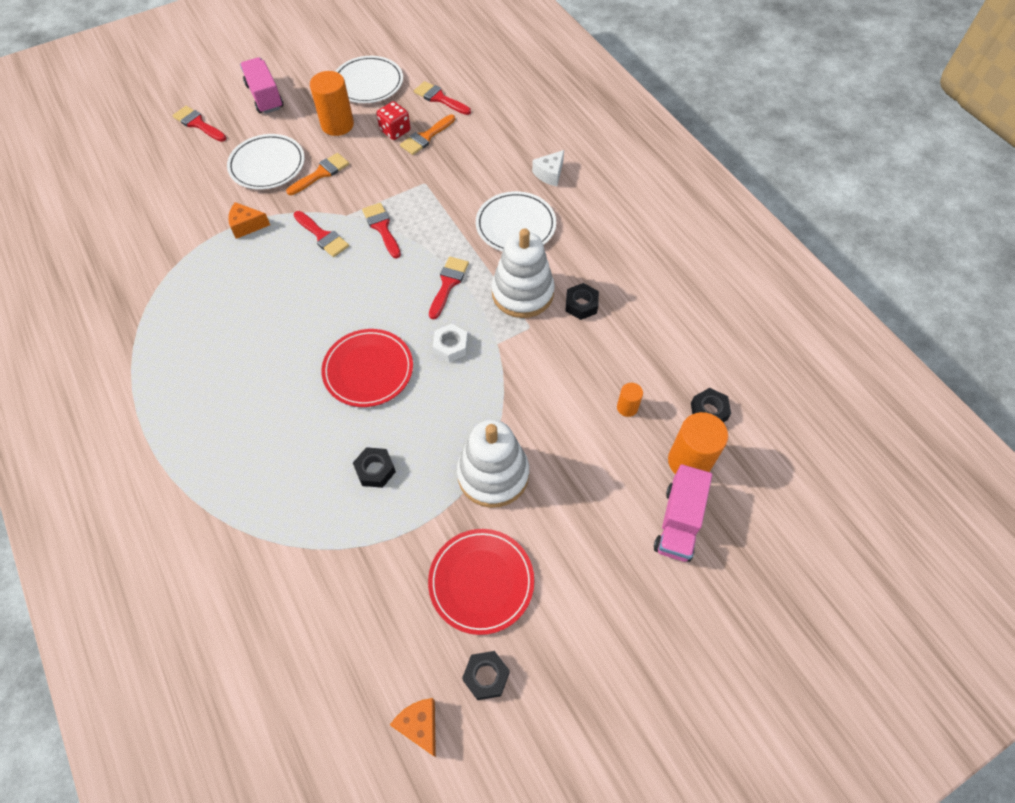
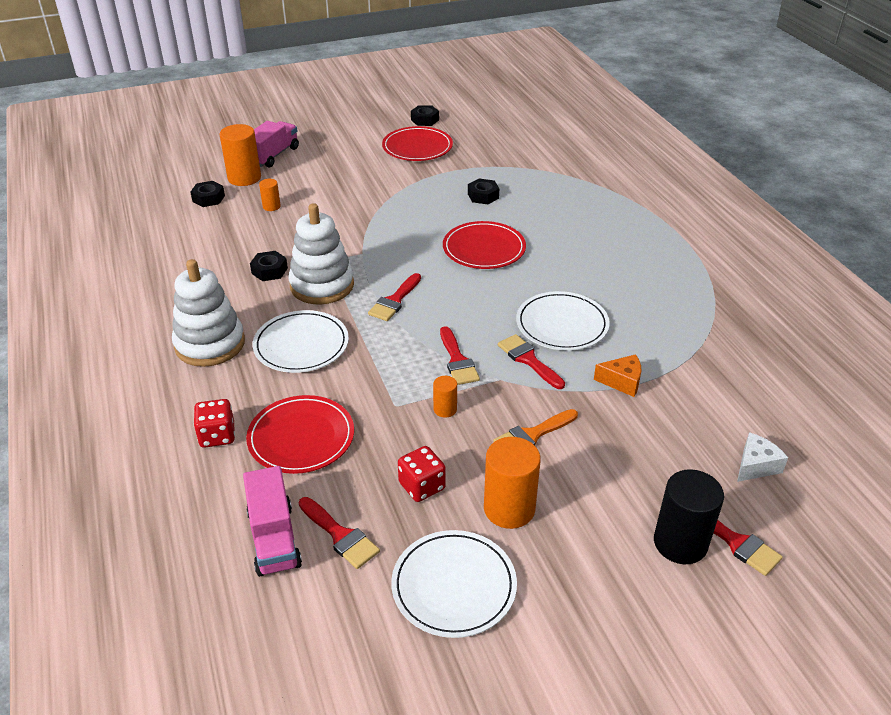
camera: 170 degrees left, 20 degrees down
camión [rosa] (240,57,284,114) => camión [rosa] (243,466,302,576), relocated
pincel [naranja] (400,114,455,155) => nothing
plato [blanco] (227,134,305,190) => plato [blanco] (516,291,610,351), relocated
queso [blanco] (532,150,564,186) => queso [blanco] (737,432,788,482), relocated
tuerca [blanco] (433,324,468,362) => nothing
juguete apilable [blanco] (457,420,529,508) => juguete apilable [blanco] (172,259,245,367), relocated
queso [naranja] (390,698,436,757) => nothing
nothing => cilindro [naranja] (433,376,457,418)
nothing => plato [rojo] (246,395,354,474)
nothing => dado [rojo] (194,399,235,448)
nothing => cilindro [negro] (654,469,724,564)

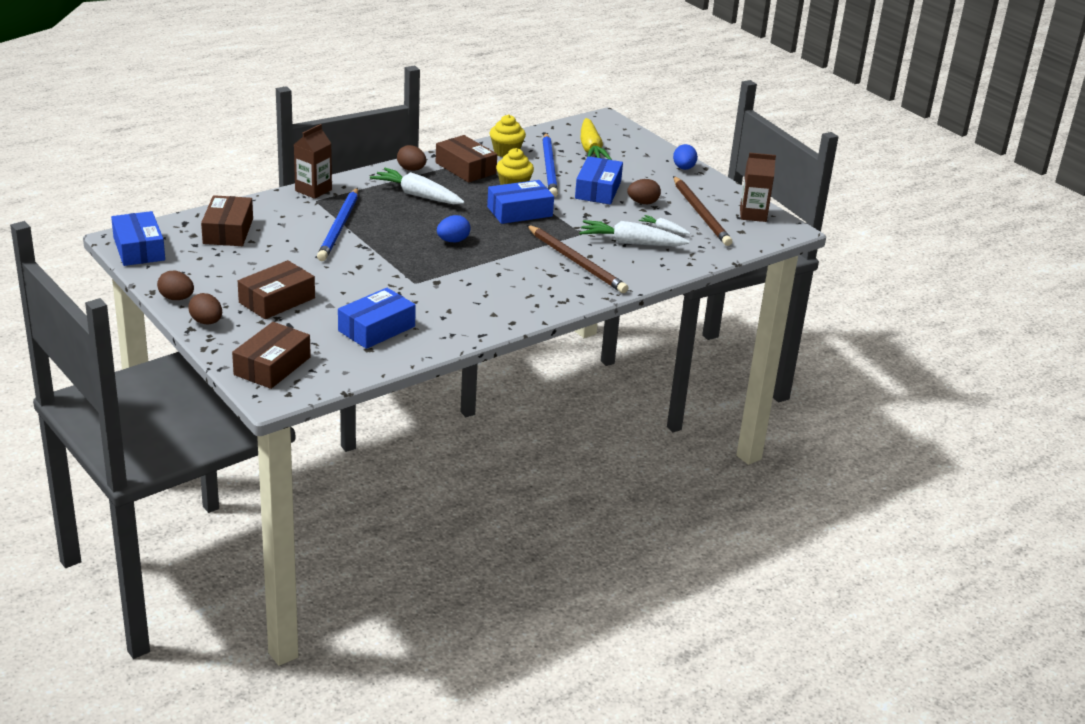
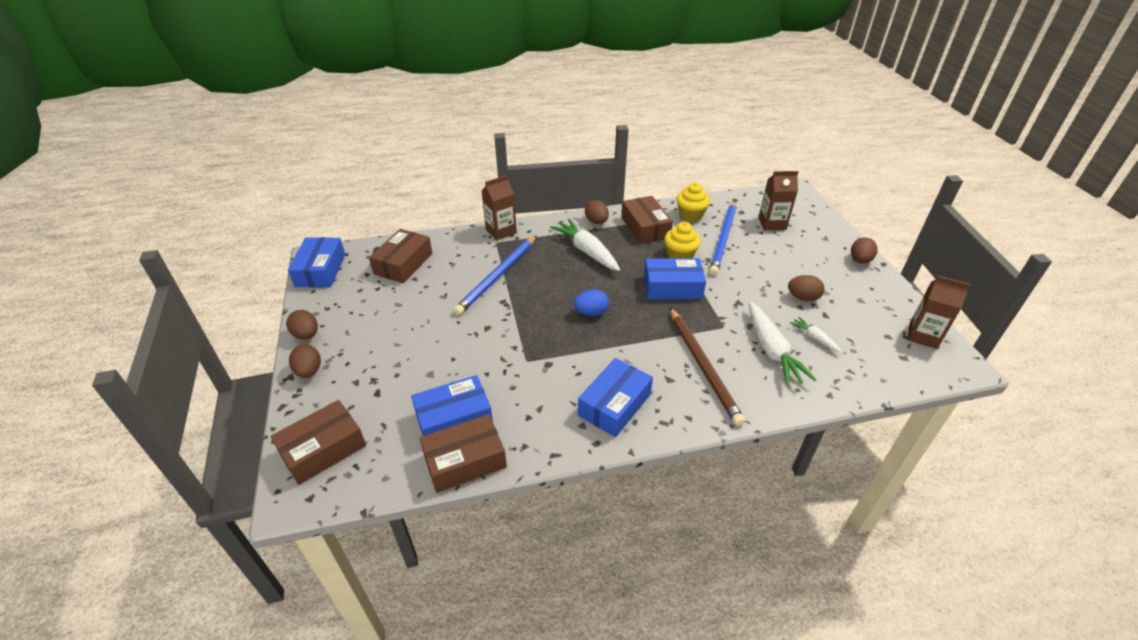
camera: 25 degrees right, 10 degrees up
zanahoria [amarillo] (580,118,612,160) => cartón de leche [marrón] (758,171,798,230)
huevo [azul] (673,144,698,170) => huevo [marrón] (851,237,878,264)
caja [azul] (575,156,623,204) => caja [azul] (578,358,653,437), relocated
lápiz [marrón] (673,176,732,246) => nothing
zanahoria [blanco] (579,220,690,246) => zanahoria [blanco] (749,302,817,386), 135 degrees counterclockwise
caja [marrón] (238,260,315,319) => caja [marrón] (419,414,507,493), relocated

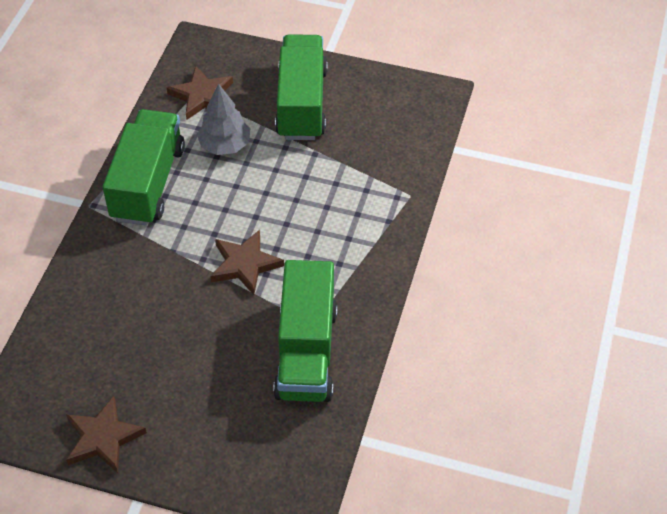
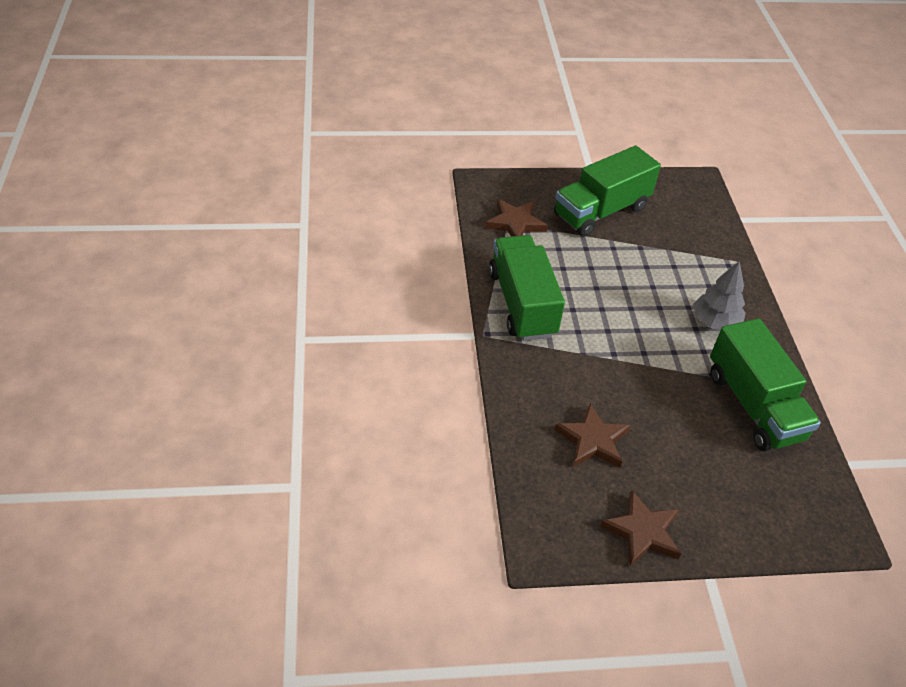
camera: 25 degrees left, 5 degrees down
camión [verde] (275,34,328,140) => camión [verde] (554,146,661,237), 105 degrees counterclockwise
árbol [gris] (197,84,250,155) => árbol [gris] (693,261,746,330), relocated
estrella [marrón] (210,230,284,295) => estrella [marrón] (555,403,631,468), relocated

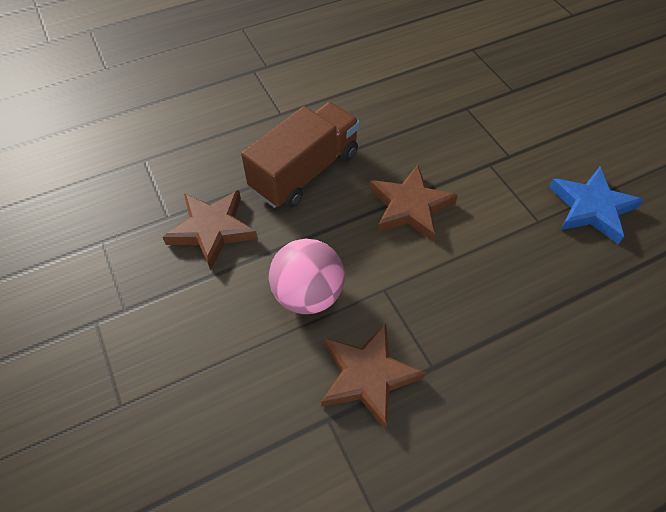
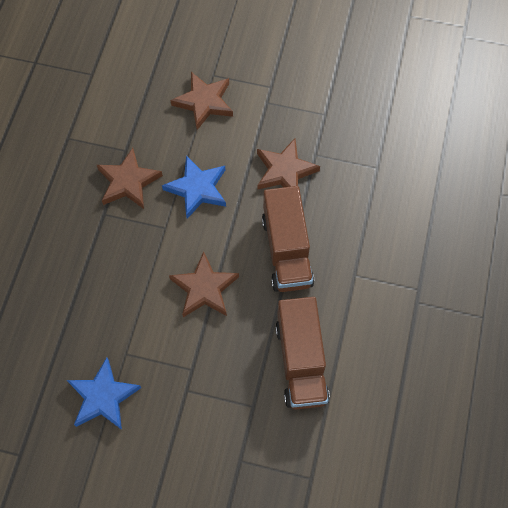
camera: 130 degrees right, 10 degrees up
pelota [rosa] (269,238,345,314) => estrella [azul] (162,156,226,219)
nothing => estrella [marrón] (170,72,233,130)
nothing => camión [marrón] (275,297,330,409)

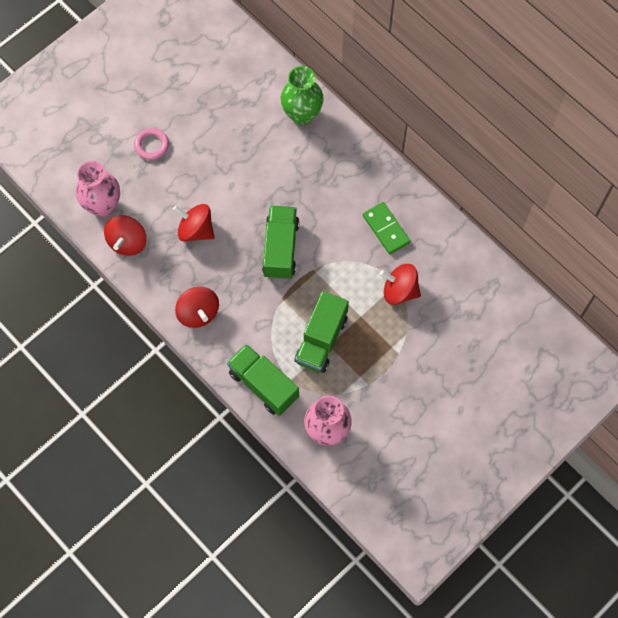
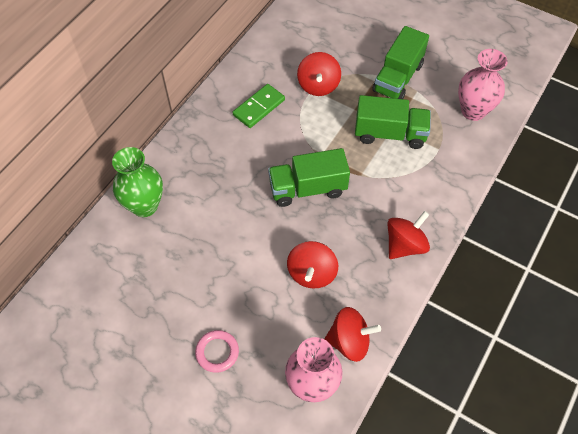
camera: 105 degrees left, 10 degrees down
camión [verde] (227,344,299,416) => camión [verde] (372,26,429,99), relocated

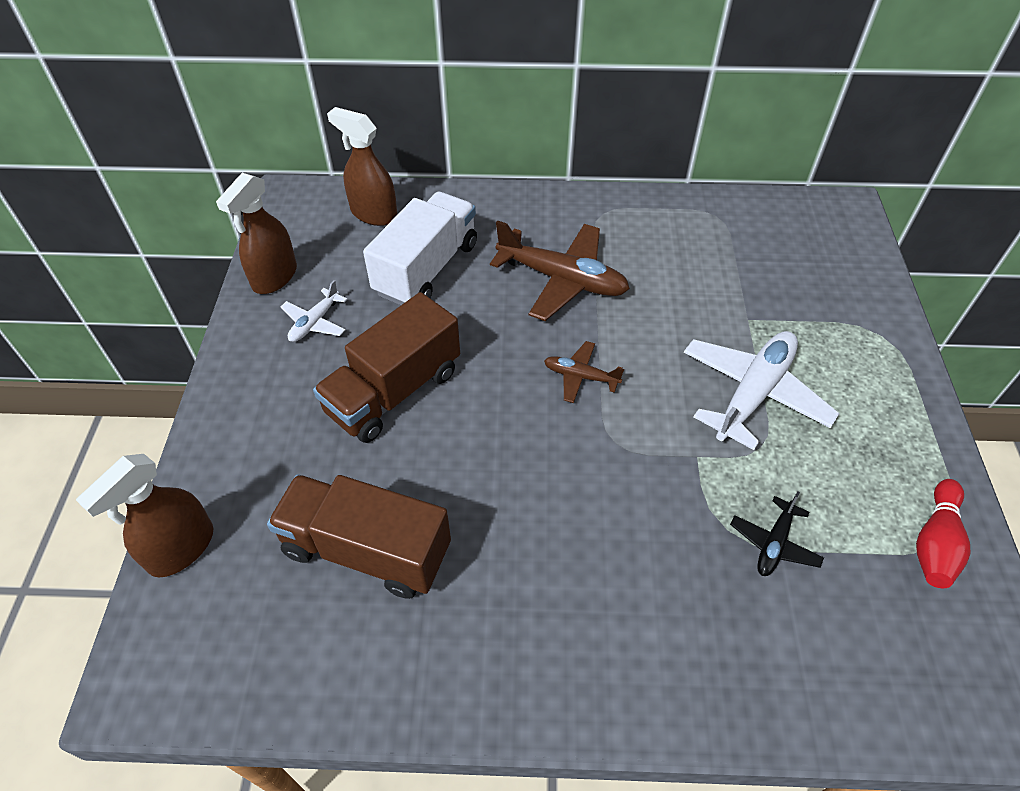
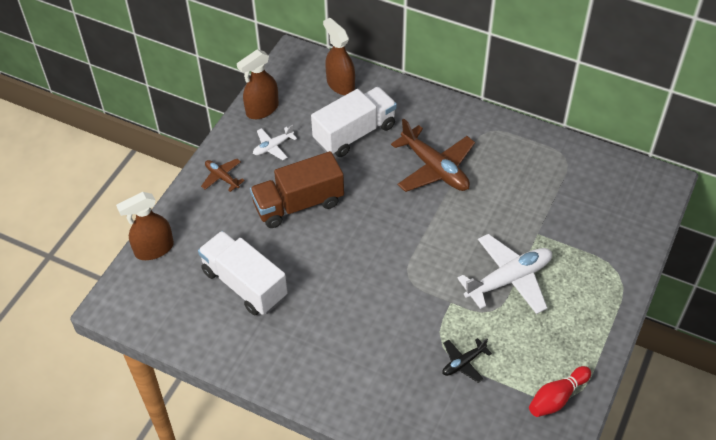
camera: 25 degrees right, 0 degrees up
avión [marrón] (544,341,624,403) => avión [marrón] (201,159,245,192), relocated
camión [marrón] (267,474,451,599) => camión [blanco] (198,231,288,315)

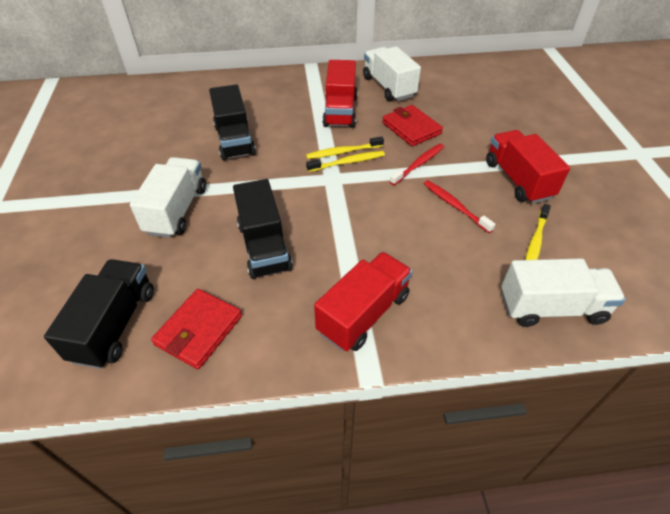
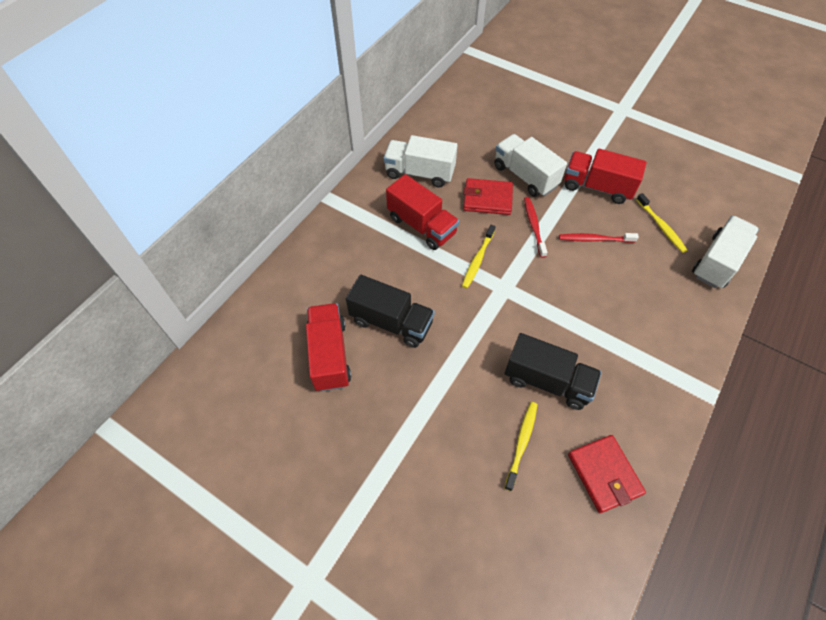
camera: 50 degrees left, 10 degrees up
cepillo de dientes [amarillo] (306,151,385,172) => cepillo de dientes [amarillo] (505,402,538,491), relocated
camión [blanco] (130,157,206,238) => camión [blanco] (494,134,567,197), relocated
camión [rojo] (314,252,413,351) => camión [rojo] (306,303,351,392), relocated
camión [negro] (44,259,154,369) => nothing

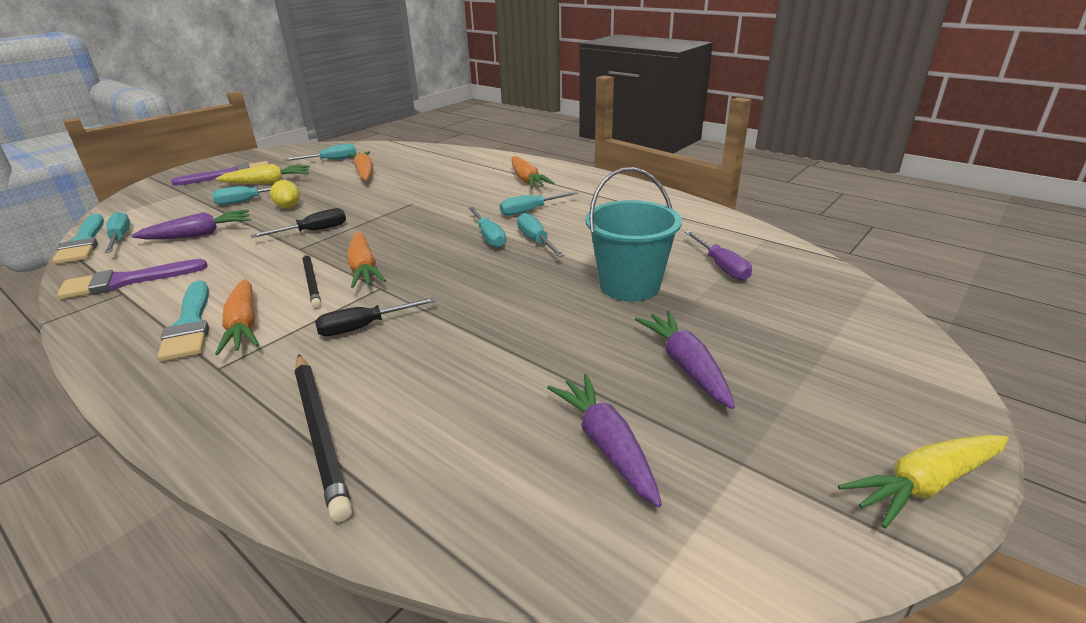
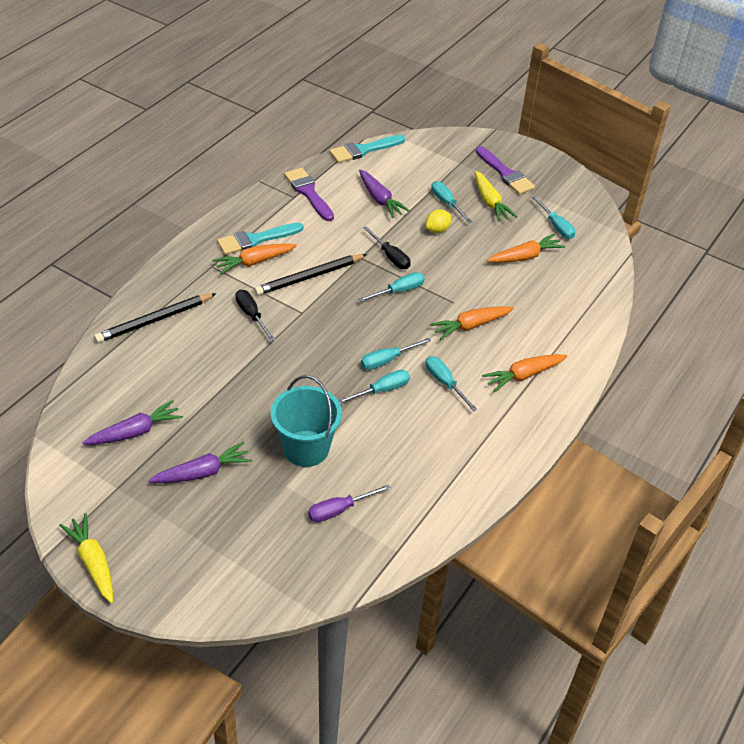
camera: 80 degrees right, 15 degrees up
destornillador [turquesa] (105,212,130,253) => destornillador [turquesa] (358,272,425,302), relocated
zanahoria [naranja] (347,232,386,288) => zanahoria [naranja] (430,306,514,340), relocated
lápiz [negro] (302,253,321,308) => lápiz [negro] (254,254,367,296), x1.52

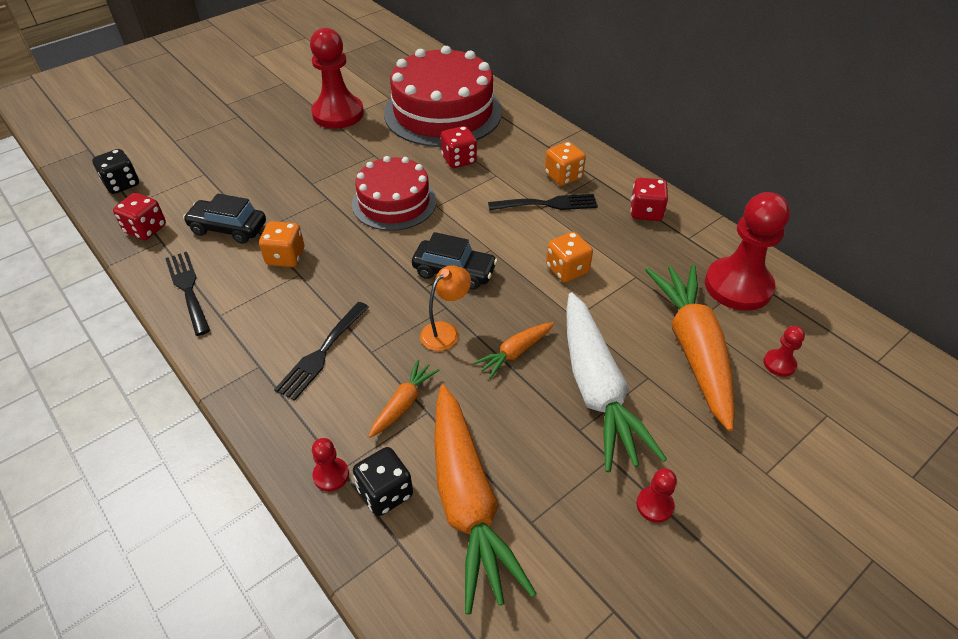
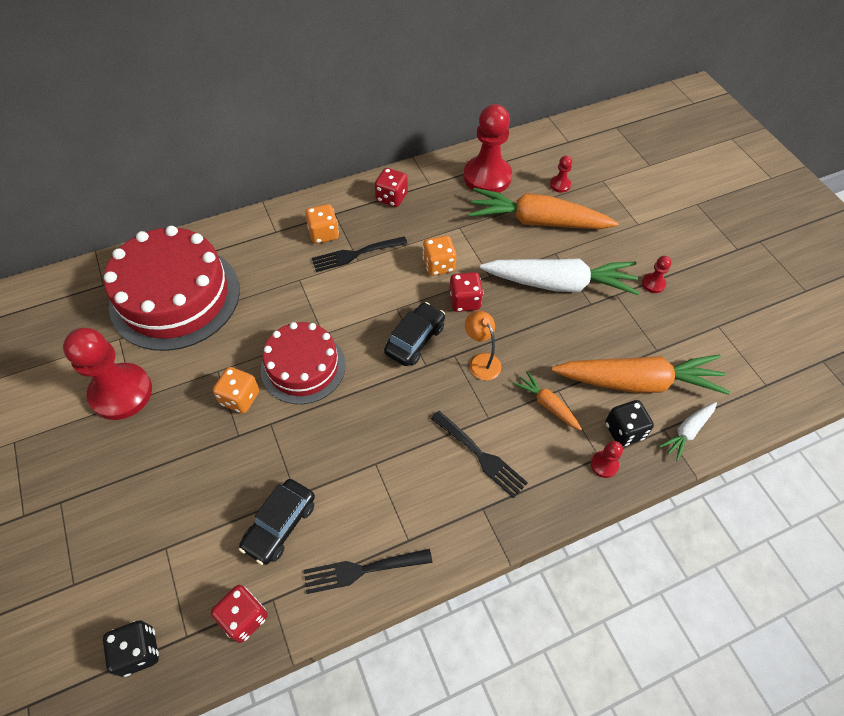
camera: 75 degrees left, 10 degrees up
dado [rojo] (441,126,477,168) => dado [rojo] (449,272,483,312), relocated
tenedor [negro] (488,194,598,210) => tenedor [negro] (312,236,408,272), 120 degrees counterclockwise
dado [naranja] (259,221,304,267) => dado [naranja] (213,367,259,414), relocated
zanahoria [naranja] (474,322,554,379) => nothing
nothing => zanahoria [blanco] (659,402,717,461)

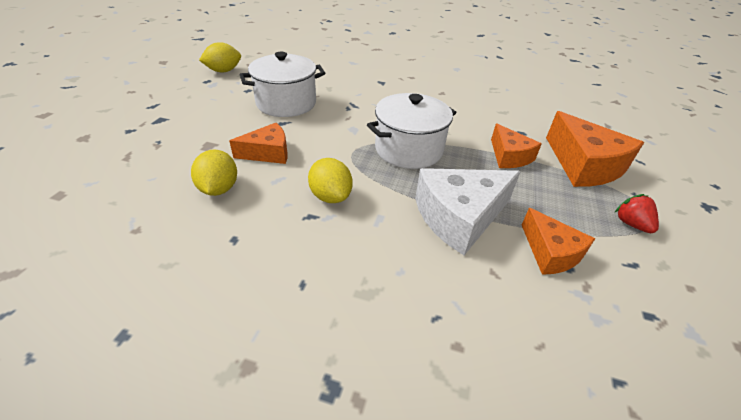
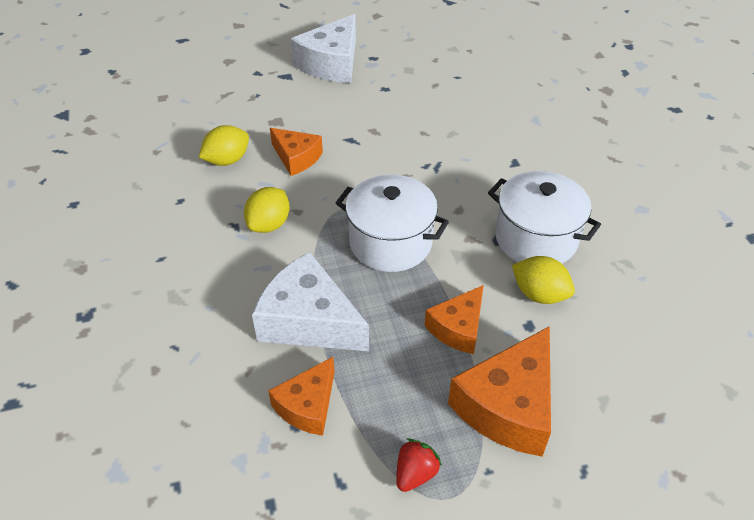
camera: 60 degrees right, 5 degrees up
limón [amarillo] (199,42,241,72) => limón [amarillo] (512,256,575,304), relocated
olla [blanco] (240,51,325,117) => olla [blanco] (488,171,601,264), relocated
nothing => queso [blanco] (291,14,356,83)

